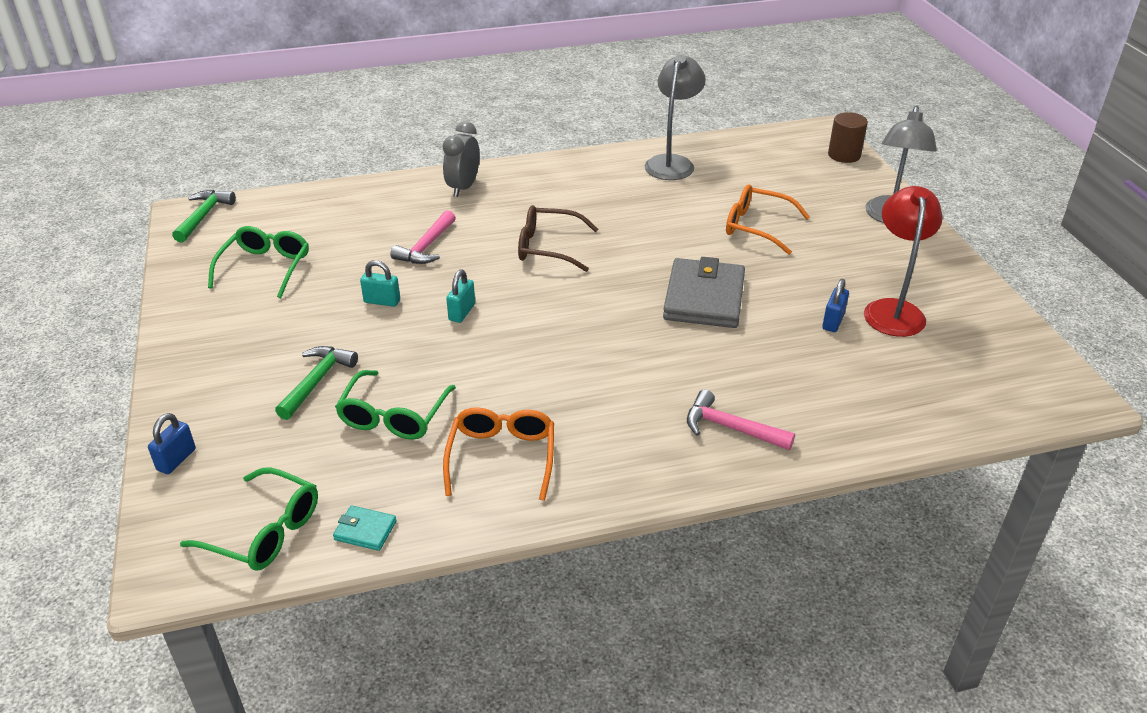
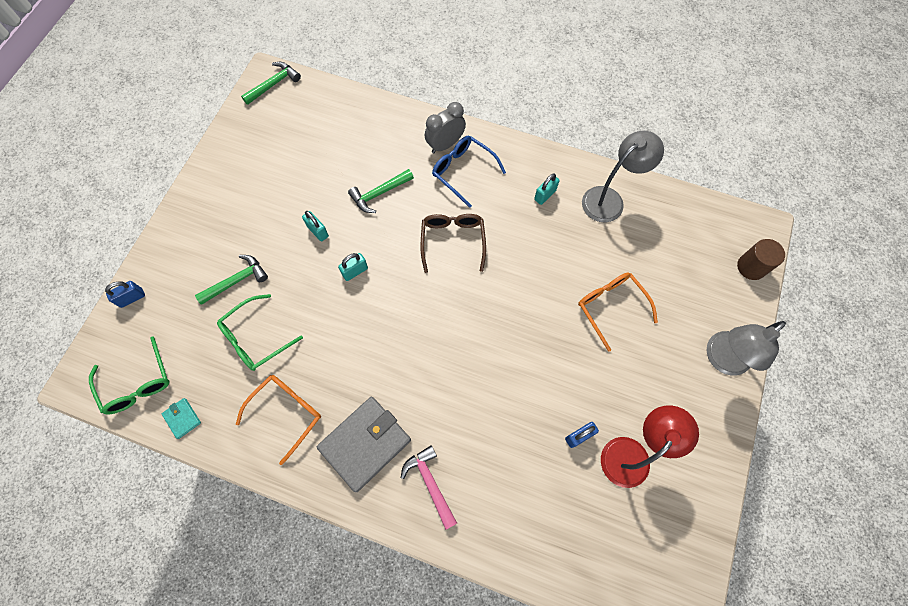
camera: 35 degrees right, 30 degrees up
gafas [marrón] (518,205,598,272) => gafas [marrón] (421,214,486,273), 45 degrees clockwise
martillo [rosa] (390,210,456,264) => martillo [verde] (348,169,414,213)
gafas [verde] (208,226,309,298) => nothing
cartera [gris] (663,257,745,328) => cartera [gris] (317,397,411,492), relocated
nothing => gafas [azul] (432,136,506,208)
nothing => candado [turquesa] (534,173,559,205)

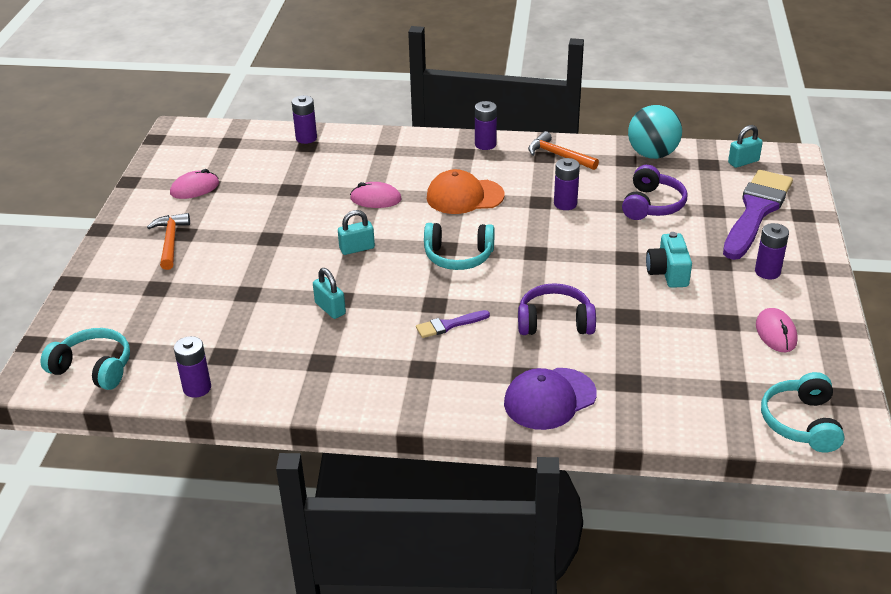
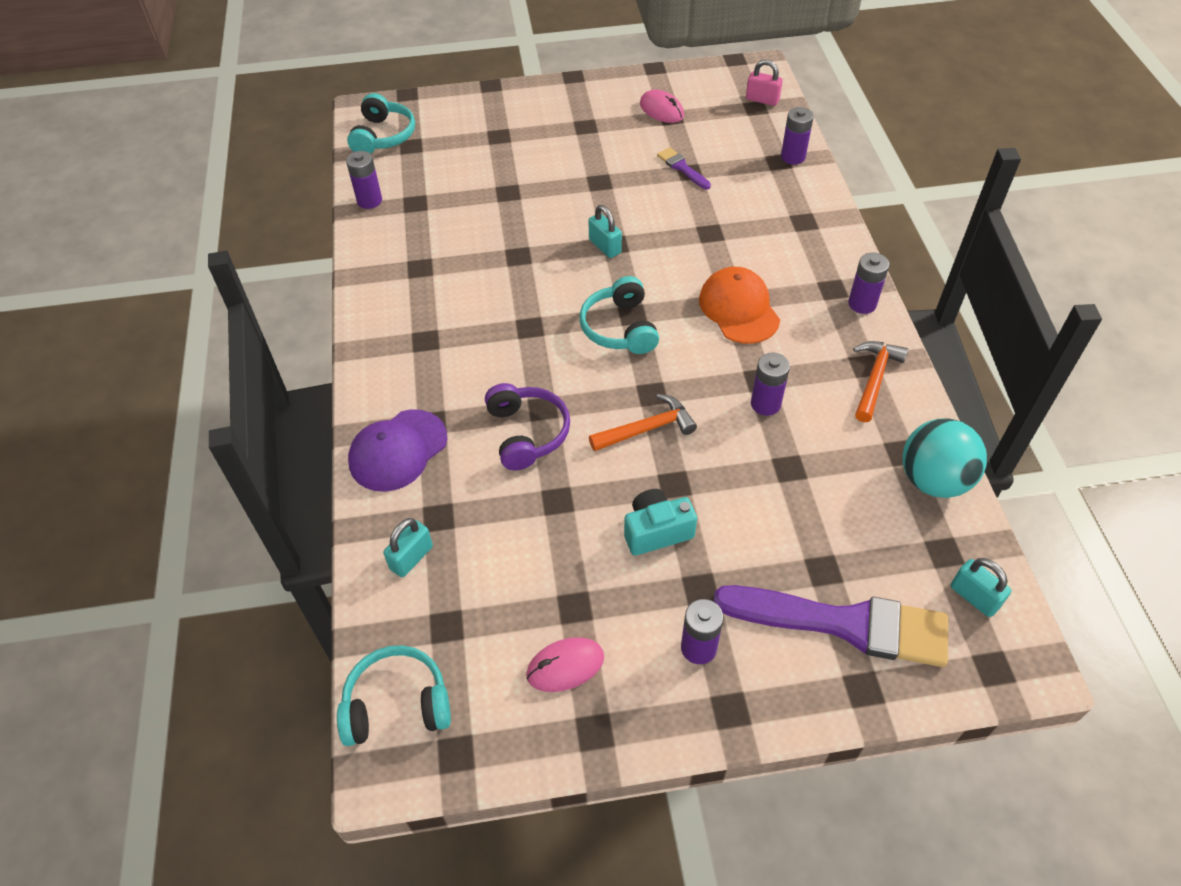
camera: 75 degrees right, 15 degrees up
auriculares [morado] (622,165,687,220) => nothing
ratón [rosa] (350,182,401,208) => nothing
martillo [naranja] (147,213,190,270) => martillo [naranja] (589,394,697,451), relocated
candado [turquesa] (313,268,346,319) => candado [turquesa] (383,518,433,577), relocated
pincel [morado] (416,310,490,338) => pincel [morado] (657,147,711,189), relocated
gorra [morado] (504,368,597,430) => gorra [morado] (348,409,447,492), 90 degrees counterclockwise
nothing => candado [rosa] (746,60,783,106)

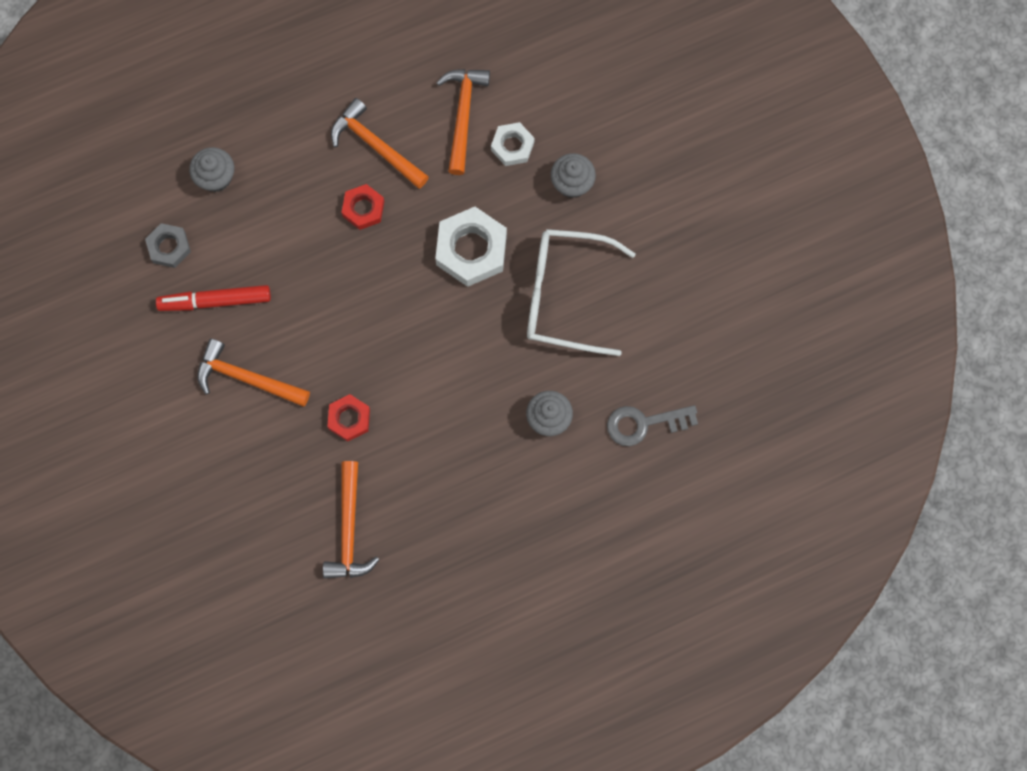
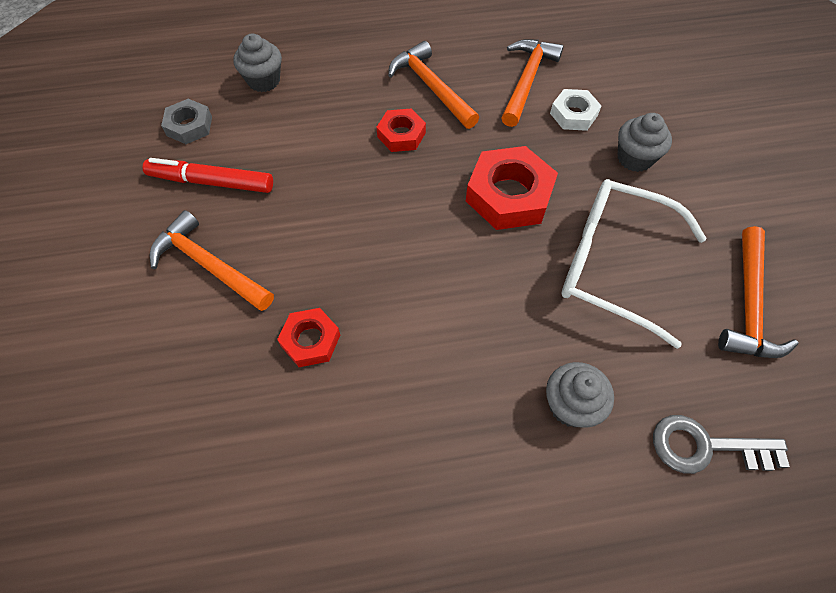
camera: 15 degrees right, 15 degrees down
tuerca [blanco] (435,207,507,287) => tuerca [rojo] (466,146,558,230)
martillo [naranja] (323,461,380,578) => martillo [naranja] (718,226,799,358), relocated

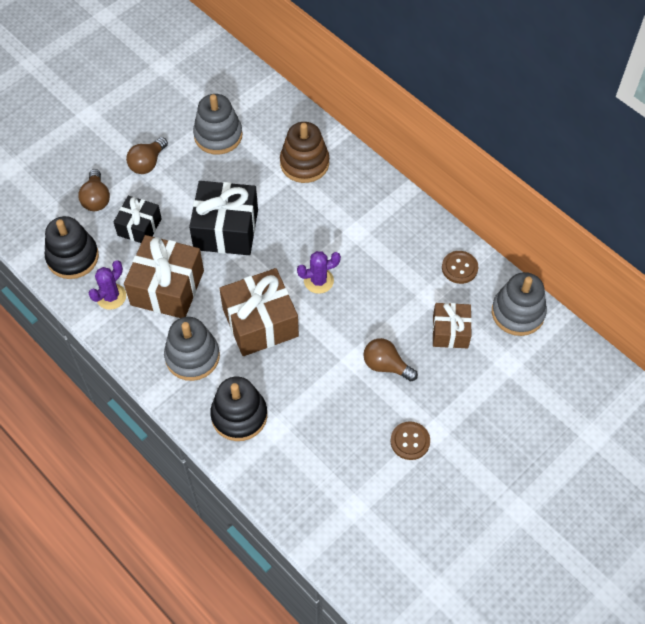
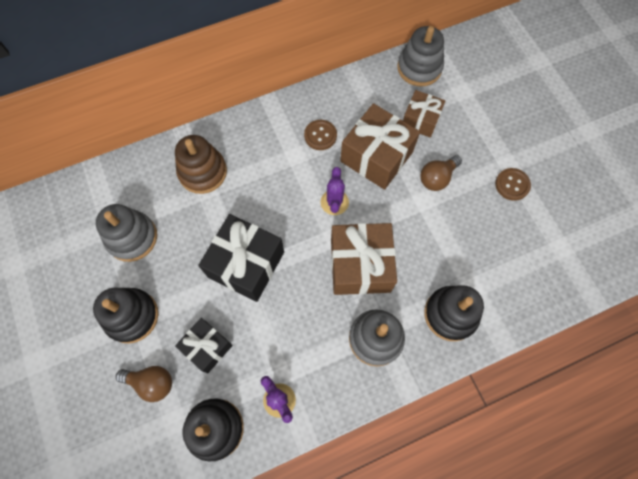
camera: 70 degrees left, 10 degrees up
bombilla [marrón] (126,137,168,174) => juguete apilable [negro] (93,288,158,343)
regalo [marrón] (124,235,204,318) => regalo [marrón] (340,103,420,190), relocated
botón [marrón] (442,251,478,284) => botón [marrón] (304,120,337,150), relocated

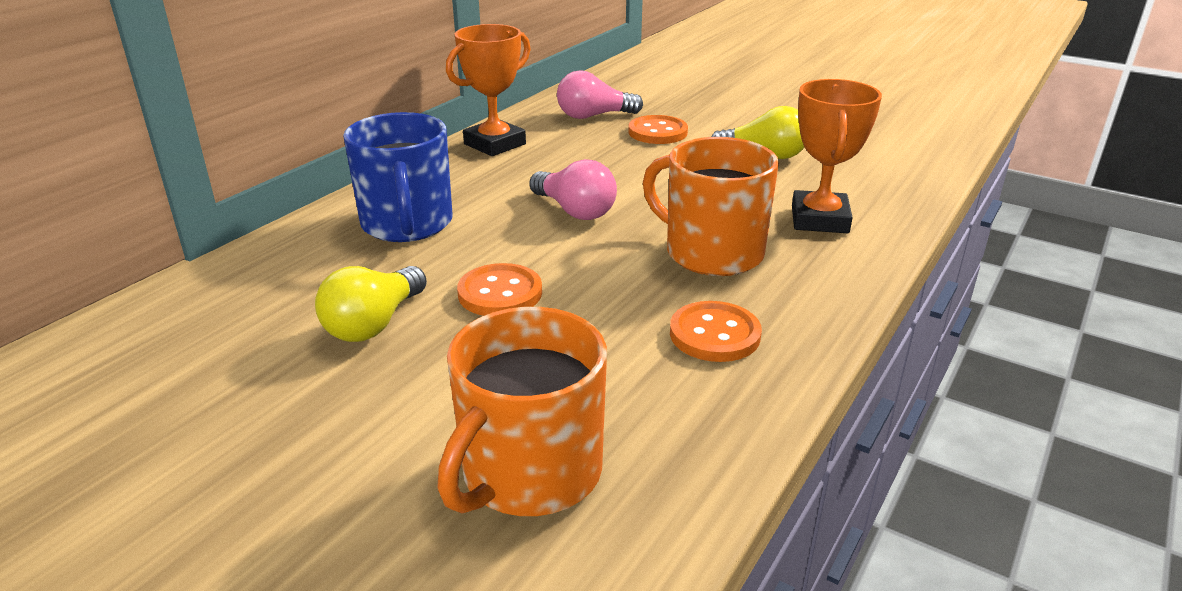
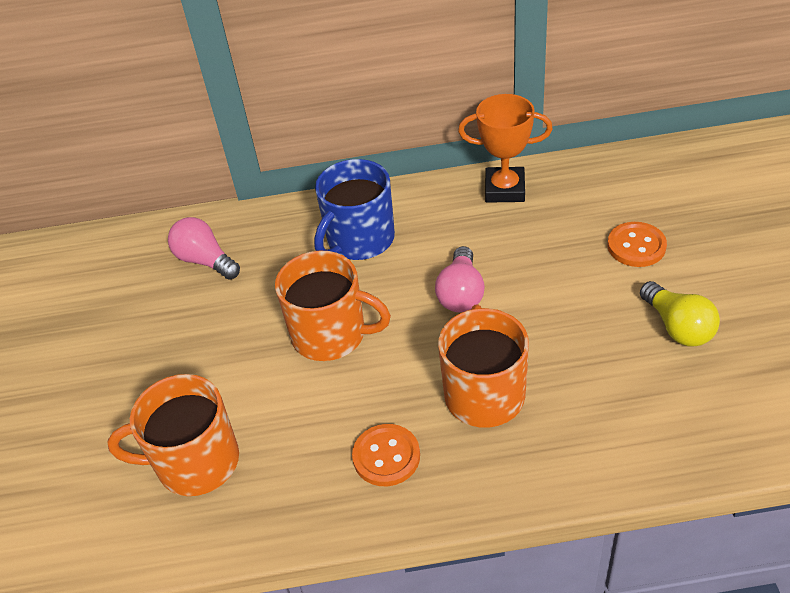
camera: 55 degrees right, 15 degrees up
bombilla [rosa] (557,70,643,119) => bombilla [rosa] (168,217,240,280), relocated
trofeo [naranja] (792,79,882,233) => nothing
botón [naranja] (457,263,542,316) => taza [naranja] (275,251,391,361)
bombilla [amarillo] (315,266,427,342) => nothing

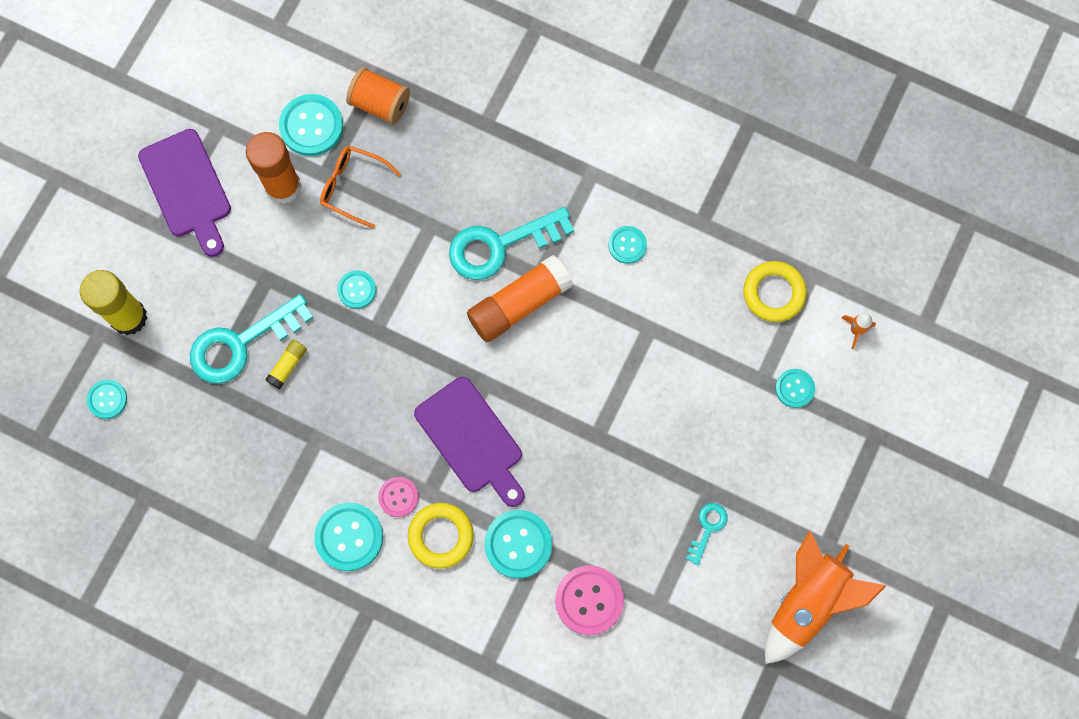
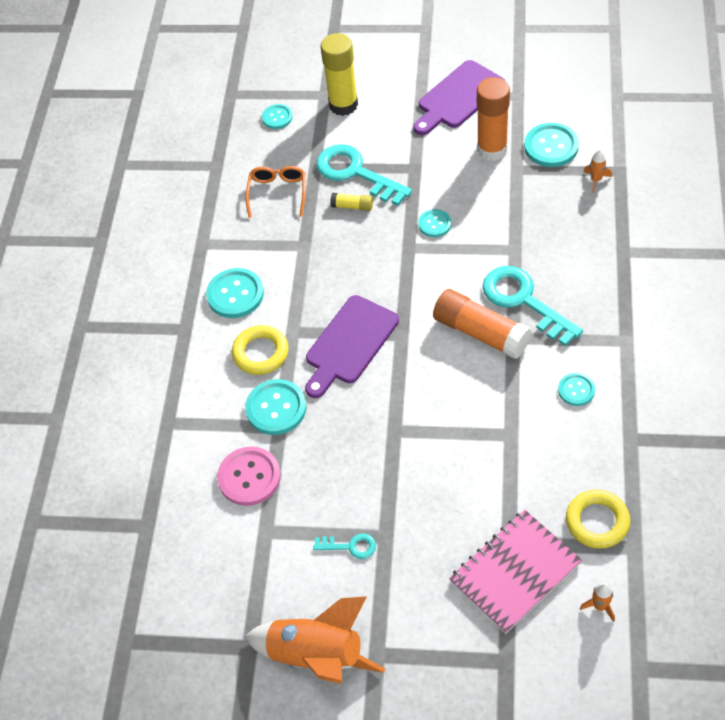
camera: 75 degrees right, 20 degrees down
carrete [naranja] (346,67,410,125) => cohete [naranja] (584,149,612,193)
gafas [naranja] (320,146,401,228) => gafas [naranja] (245,166,306,218), relocated
botón [turquesa] (775,369,815,408) => cuaderno [rosa] (449,510,582,634)
botón [rosa] (378,477,419,517) => nothing

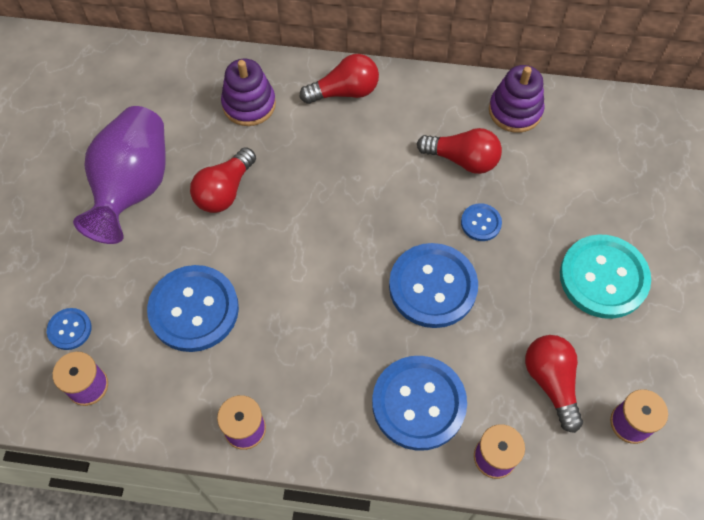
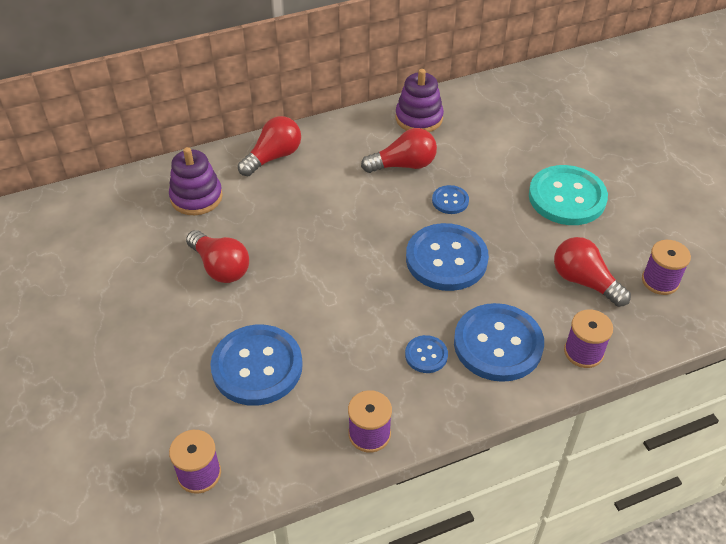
camera: 30 degrees left, 15 degrees down
florero [morado] (73,106,165,244) => nothing
bombilla [rojo] (190,147,256,213) => bombilla [rojo] (186,230,249,283), 45 degrees counterclockwise
botón [azul] (47,308,91,350) => botón [azul] (405,335,448,373), relocated

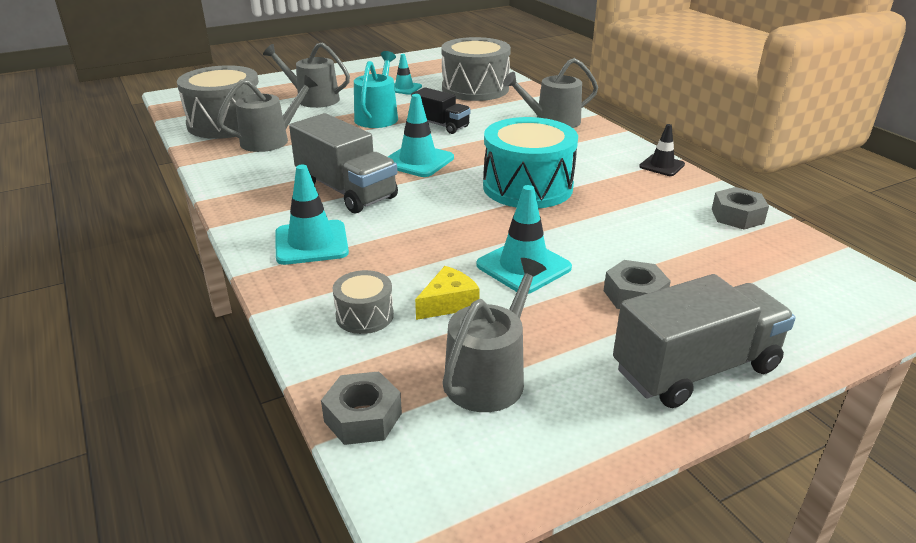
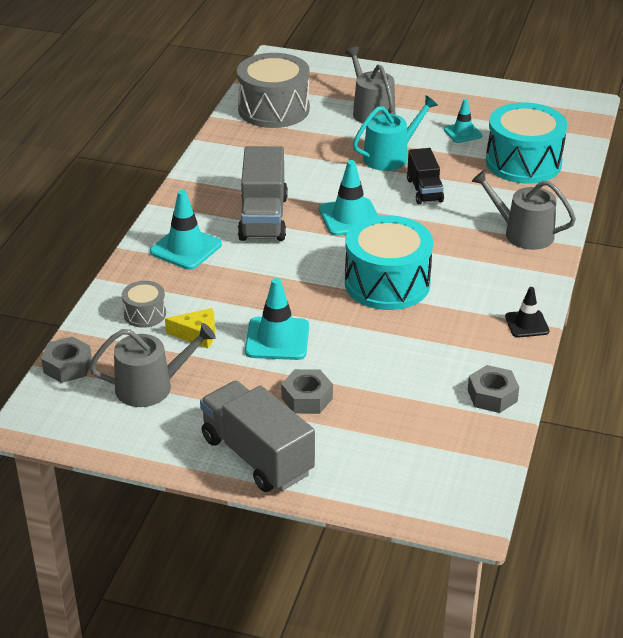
camera: 45 degrees right, 5 degrees up
tambor [gris] (441,37,511,101) => tambor [turquesa] (486,102,567,184)
regadera [gris] (217,75,318,152) => nothing
camión [gris] (613,274,796,408) => camión [gris] (200,381,315,492), 150 degrees counterclockwise

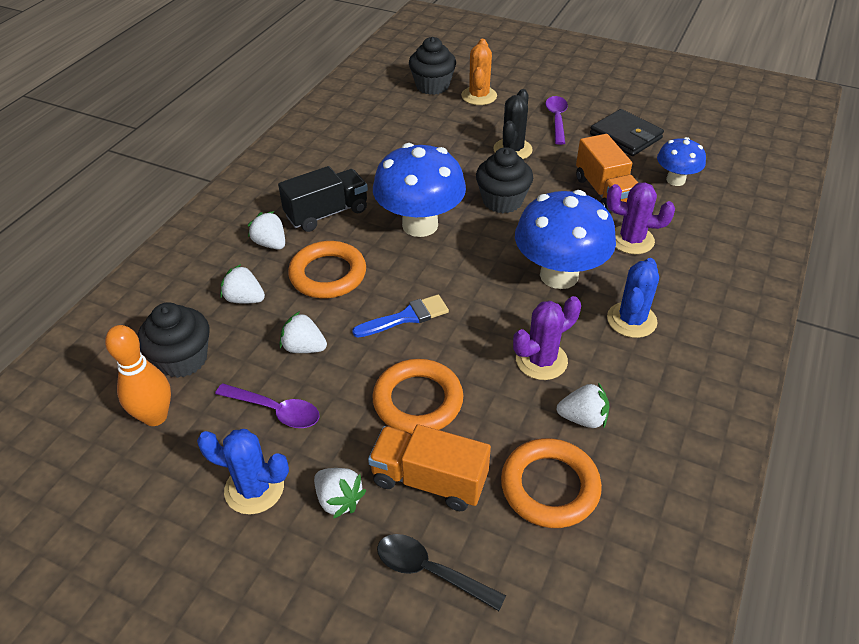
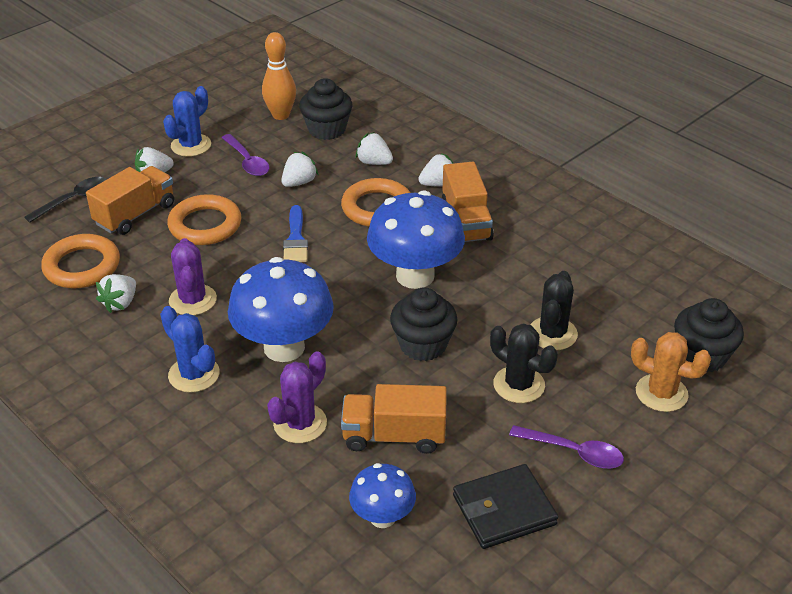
camera: 110 degrees right, 5 degrees down
camión [negro] (278,166,368,232) => camión [naranja] (442,162,494,242)
fresa [blanco] (220,264,265,304) => fresa [blanco] (355,132,393,165), 105 degrees counterclockwise
cuchara [morado] (215,384,320,428) => cuchara [morado] (222,134,270,176), 75 degrees counterclockwise
nothing => cactus [negro] (530,271,578,350)

